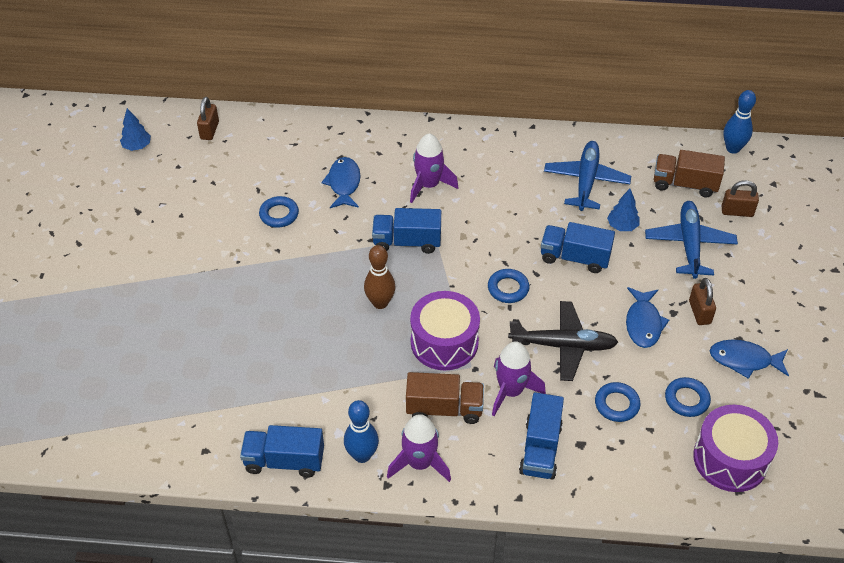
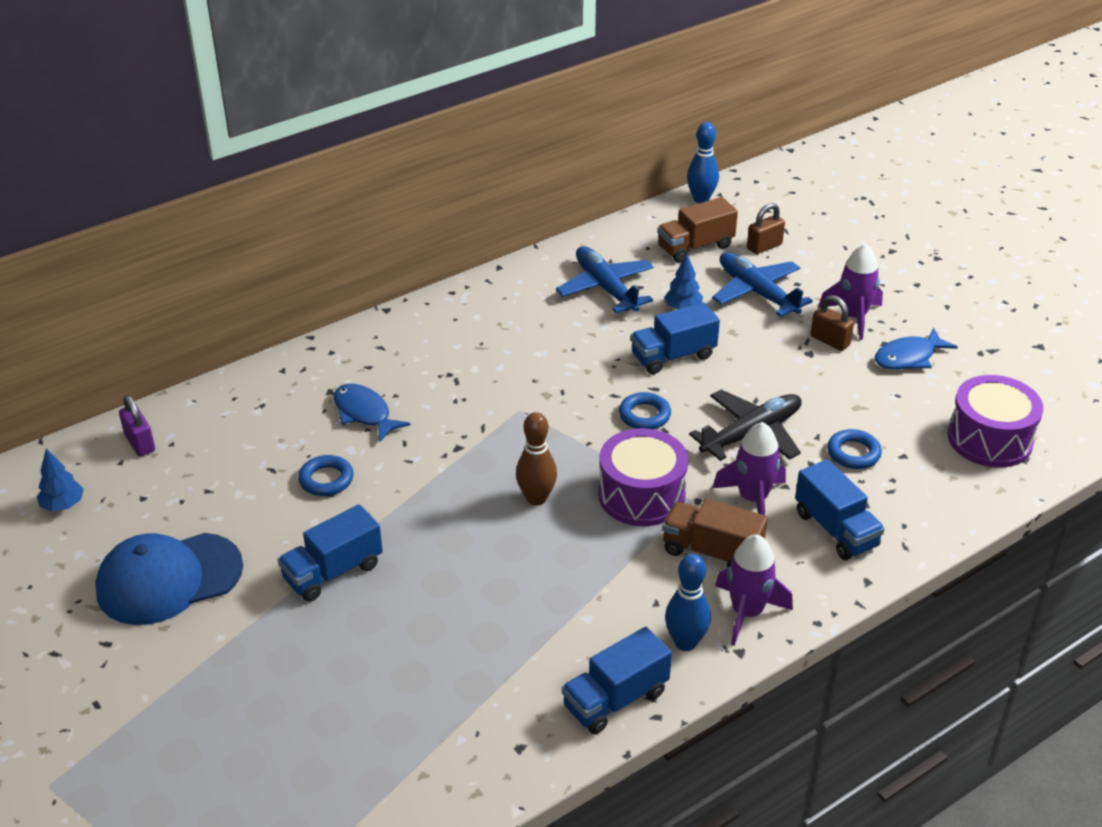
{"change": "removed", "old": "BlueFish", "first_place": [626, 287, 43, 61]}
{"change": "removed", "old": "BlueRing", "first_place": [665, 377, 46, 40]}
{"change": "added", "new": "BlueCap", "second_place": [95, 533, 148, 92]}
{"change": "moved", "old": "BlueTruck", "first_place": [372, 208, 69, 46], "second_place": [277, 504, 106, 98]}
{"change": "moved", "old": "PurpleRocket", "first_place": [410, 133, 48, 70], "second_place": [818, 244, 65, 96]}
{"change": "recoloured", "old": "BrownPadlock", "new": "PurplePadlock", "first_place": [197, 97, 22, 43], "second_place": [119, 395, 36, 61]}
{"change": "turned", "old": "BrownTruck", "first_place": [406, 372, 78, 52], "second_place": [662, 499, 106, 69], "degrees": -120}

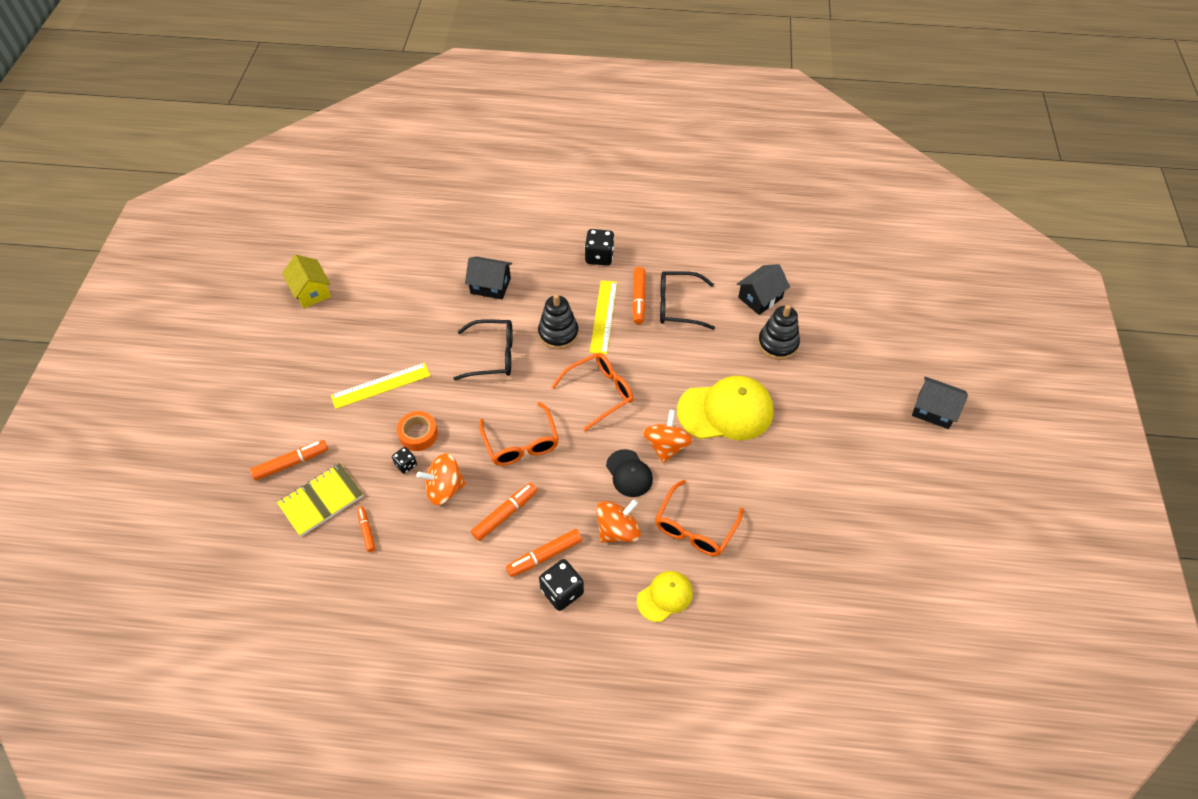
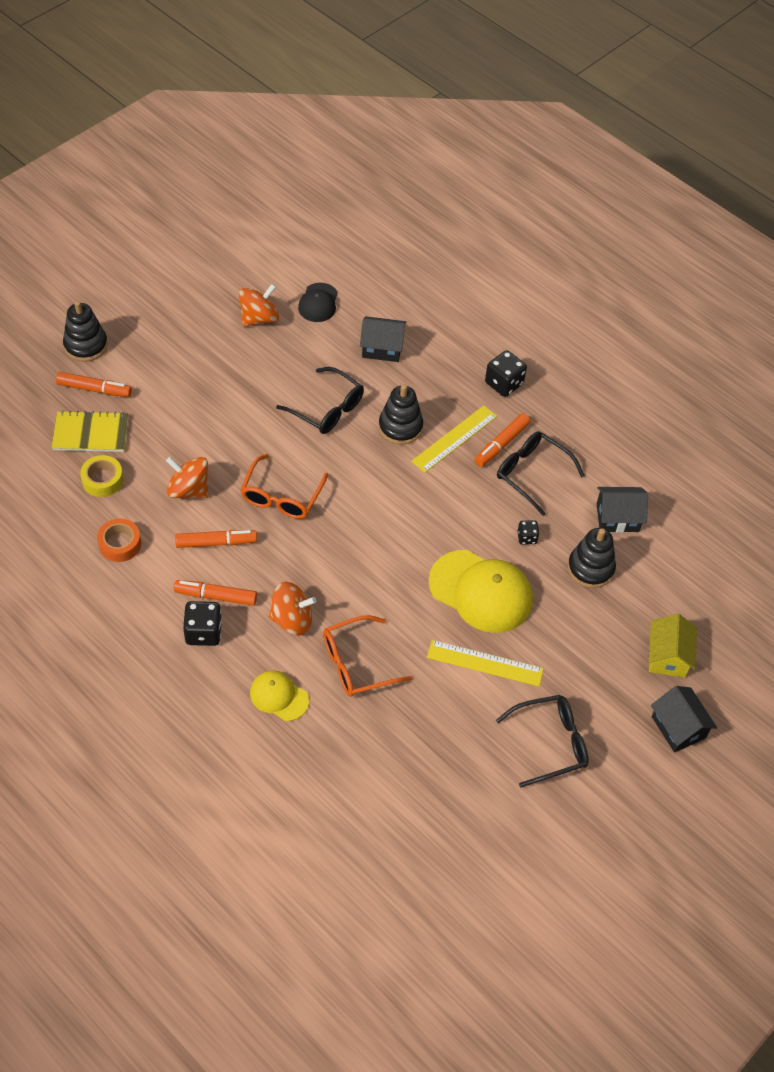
{"change": "removed", "old": "OrangeGlasses", "first_place": [552, 353, 81, 78]}
{"change": "added", "new": "BlackStackingToy", "second_place": [63, 301, 45, 61]}
{"change": "added", "new": "BlackGlasses", "second_place": [496, 695, 93, 92]}
{"change": "moved", "old": "YellowHouse", "first_place": [282, 255, 49, 53], "second_place": [649, 614, 48, 64]}
{"change": "moved", "old": "YellowRuler", "first_place": [331, 363, 99, 46], "second_place": [427, 640, 117, 46]}
{"change": "moved", "old": "BlackDice", "first_place": [392, 447, 25, 27], "second_place": [518, 520, 21, 25]}
{"change": "moved", "old": "OrangeTape", "first_place": [397, 411, 41, 40], "second_place": [97, 519, 44, 43]}
{"change": "moved", "old": "BlackCap", "first_place": [606, 449, 47, 48], "second_place": [298, 283, 40, 39]}
{"change": "moved", "old": "OrangeSpinningTop", "first_place": [643, 410, 50, 53], "second_place": [239, 284, 40, 42]}
{"change": "replaced", "old": "OrangeMarker", "new": "YellowTape", "first_place": [357, 507, 19, 45], "second_place": [80, 455, 43, 42]}
{"change": "turned", "old": "BlackHouse", "first_place": [465, 256, 47, 44], "second_place": [360, 316, 46, 46], "degrees": -45}
{"change": "turned", "old": "YellowCap", "first_place": [637, 571, 56, 51], "second_place": [250, 670, 59, 51], "degrees": -150}

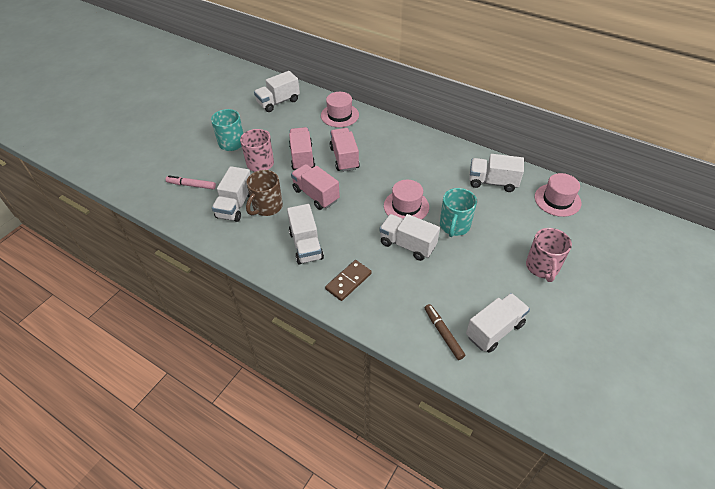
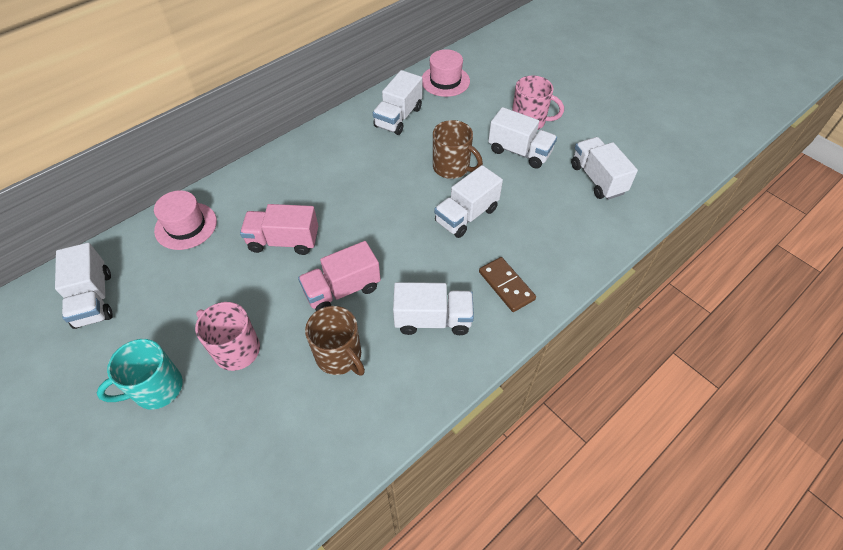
{"change": "removed", "old": "PinkMarker", "first_place": [166, 176, 50, 13]}
{"change": "removed", "old": "PinkTruck", "first_place": [289, 127, 26, 43]}
{"change": "removed", "old": "PinkHat", "first_place": [384, 180, 45, 40]}
{"change": "removed", "old": "BrownMarker", "first_place": [425, 304, 40, 56]}
{"change": "moved", "old": "WhiteTruck", "first_place": [212, 166, 39, 56], "second_place": [488, 107, 69, 62]}
{"change": "recoloured", "old": "TurquoiseMug", "new": "BrownMug", "first_place": [440, 188, 37, 49], "second_place": [433, 120, 50, 59]}

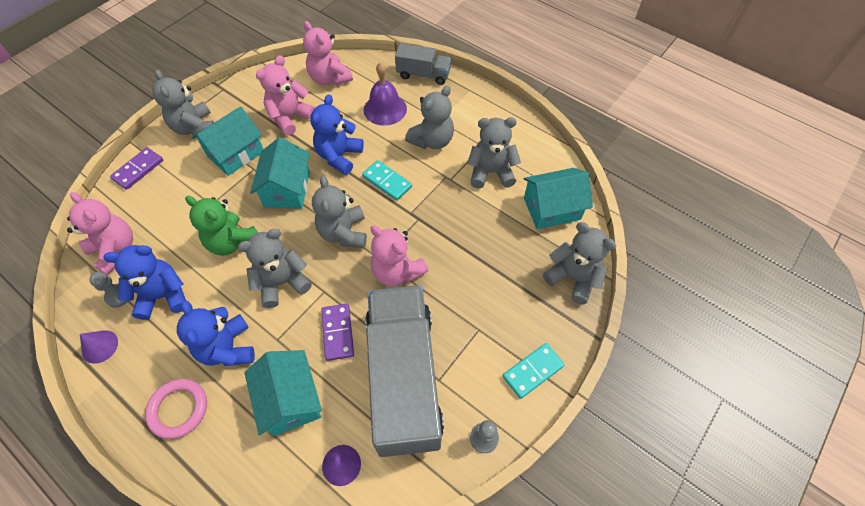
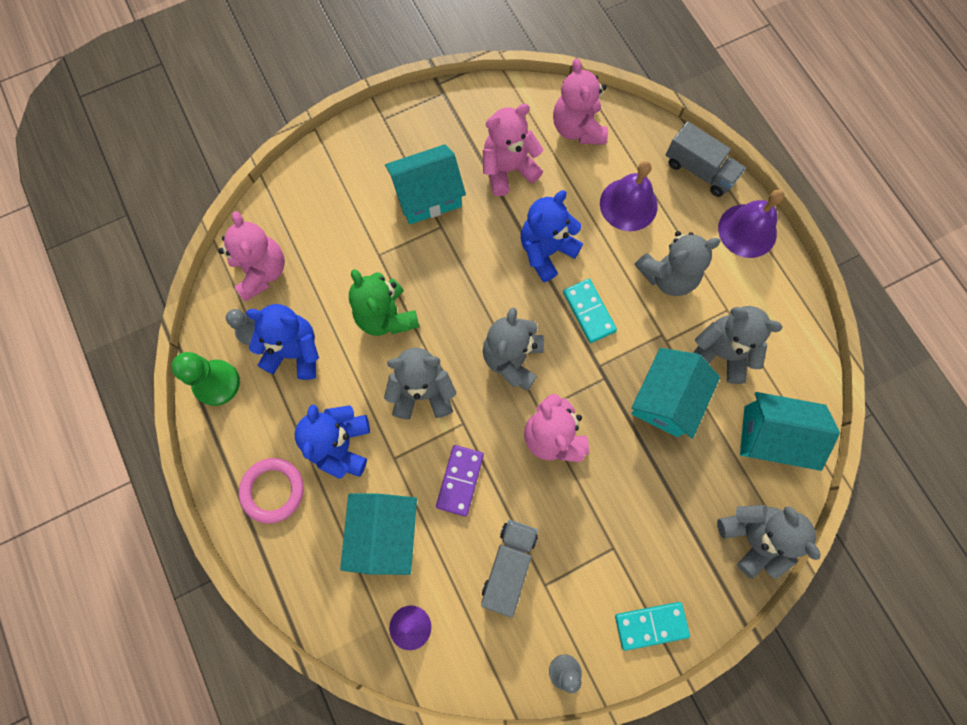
{"change": "removed", "old": "PurpleDomino", "first_place": [110, 147, 53, 43]}
{"change": "removed", "old": "GreyTeddyBear", "first_place": [152, 70, 62, 66]}
{"change": "added", "new": "PurpleBell", "second_place": [718, 189, 67, 69]}
{"change": "moved", "old": "TurquoiseHouse", "first_place": [250, 137, 60, 72], "second_place": [632, 348, 88, 91]}
{"change": "replaced", "old": "PurpleCone", "new": "GreenPawn", "first_place": [80, 330, 38, 34], "second_place": [171, 352, 69, 54]}
{"change": "resized", "old": "GreyTruck", "first_place": [365, 285, 79, 172], "second_place": [481, 520, 57, 98], "factor": 0.48}

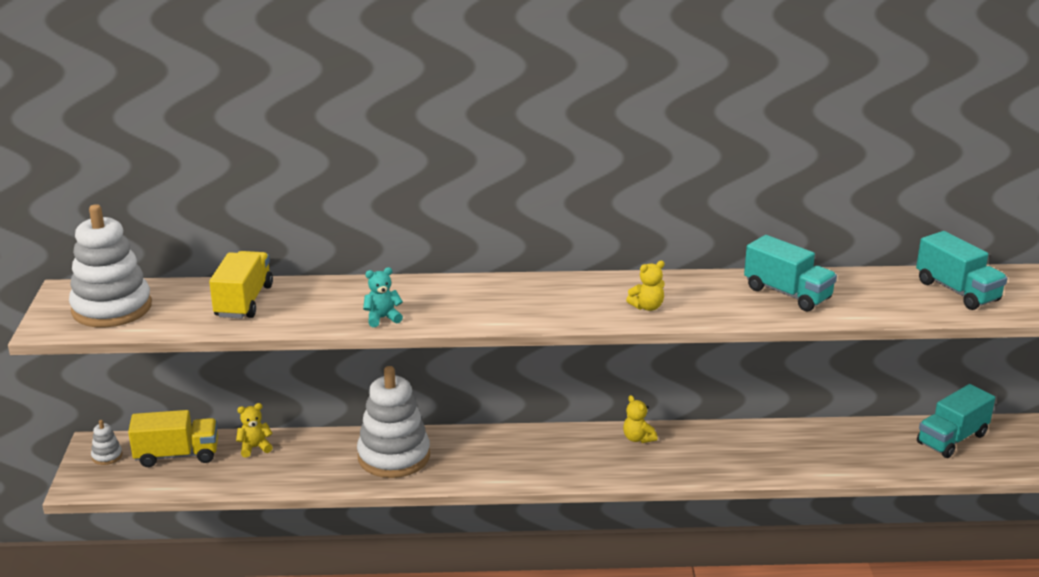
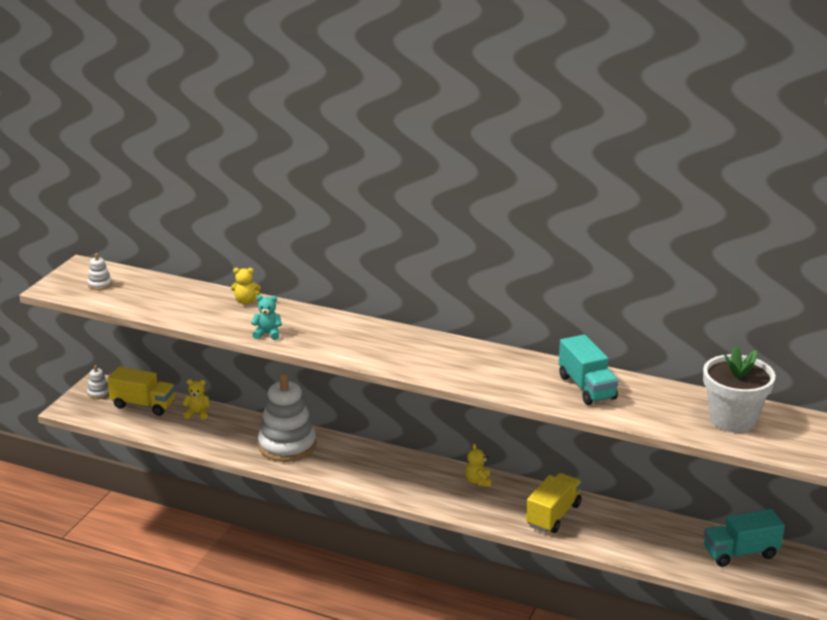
{"change": "moved", "old": "YellowTruck", "first_place": [209, 251, 64, 68], "second_place": [526, 473, 56, 60]}
{"change": "moved", "old": "YellowTeddyBear", "first_place": [626, 261, 39, 50], "second_place": [231, 268, 30, 37]}
{"change": "replaced", "old": "TurquoiseTruck", "new": "WhiteFlowerPot", "first_place": [916, 231, 92, 79], "second_place": [703, 345, 73, 88]}
{"change": "resized", "old": "WhiteStackingToy", "first_place": [69, 204, 83, 124], "second_place": [87, 253, 25, 37], "factor": 0.41}

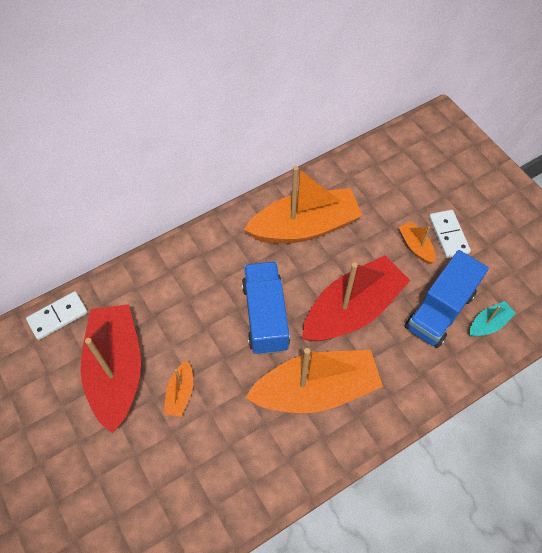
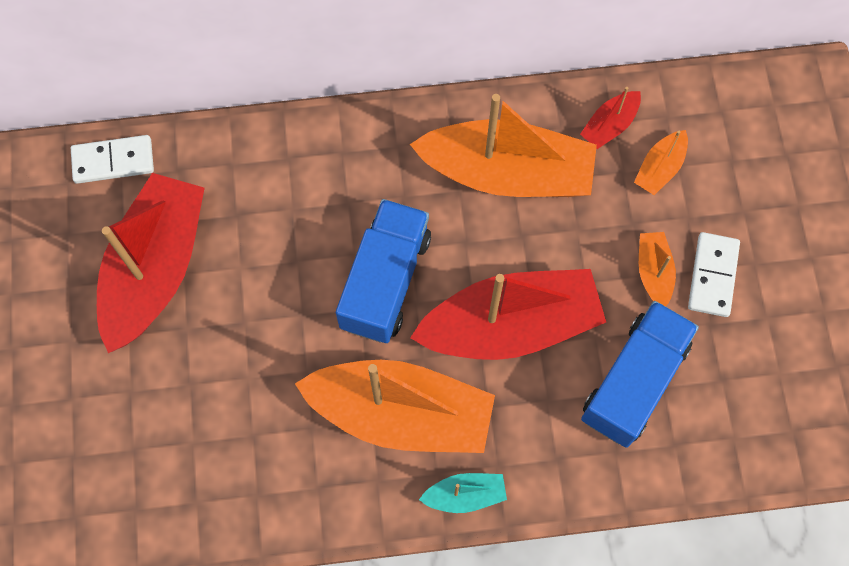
{"change": "added", "new": "RedBoat", "second_place": [580, 87, 61, 62]}
{"change": "moved", "old": "OrangeBoat", "first_place": [164, 361, 29, 56], "second_place": [634, 130, 54, 65]}
{"change": "moved", "old": "TurquoiseBoat", "first_place": [469, 301, 47, 35], "second_place": [419, 473, 88, 40]}
{"change": "turned", "old": "BlueTruck", "first_place": [405, 250, 84, 98], "second_place": [581, 301, 118, 147], "degrees": 150}

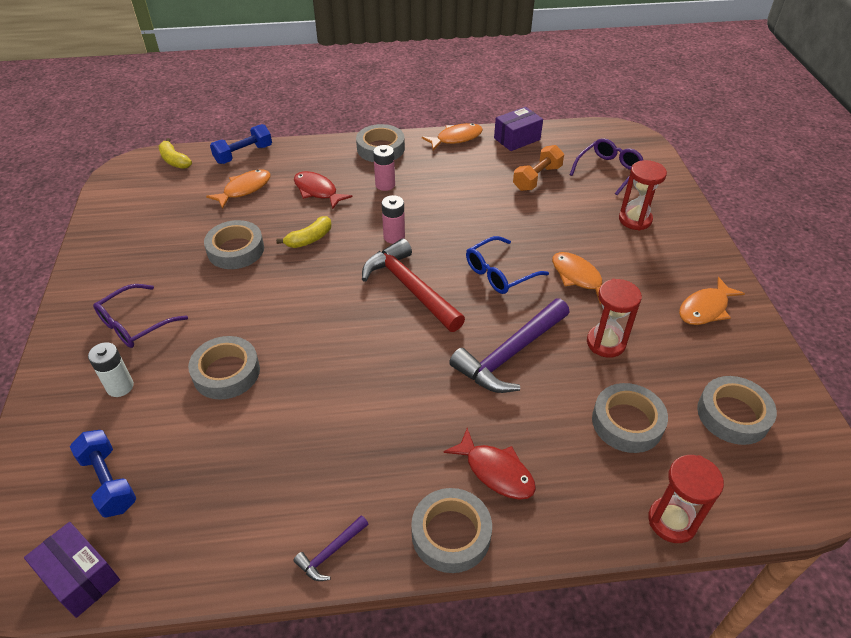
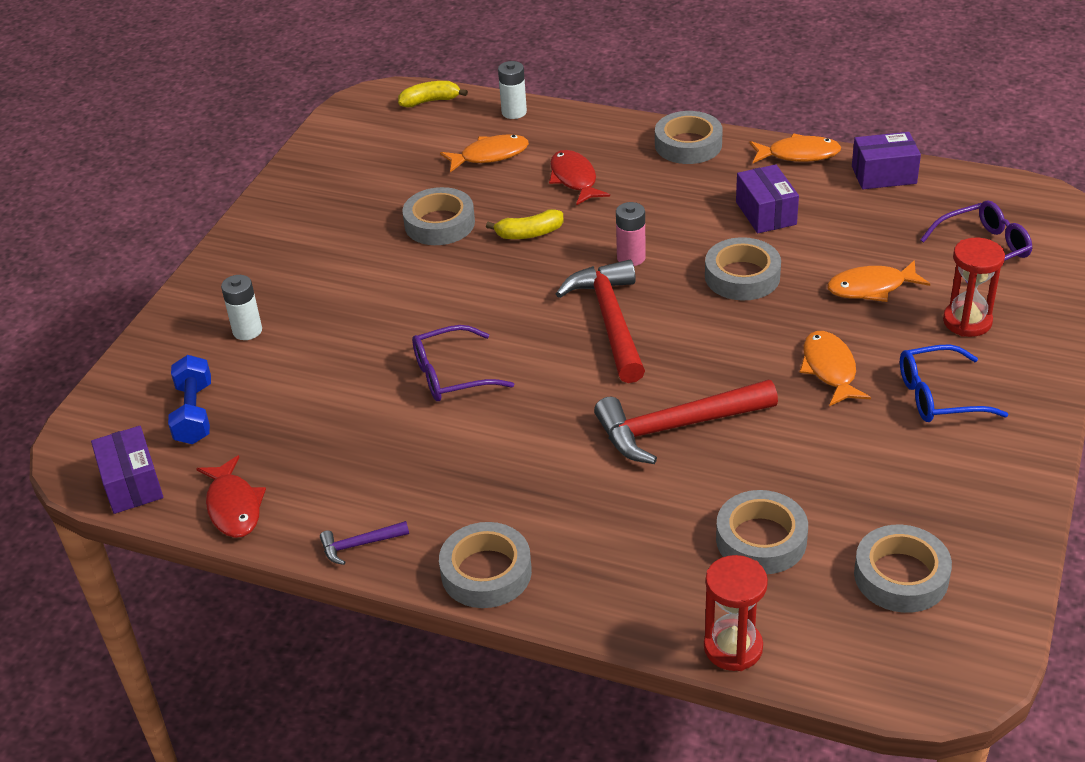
{"change": "removed", "old": "PinkBattery", "first_place": [373, 145, 22, 46]}
{"change": "removed", "old": "OrangeDumbbell", "first_place": [513, 145, 51, 46]}
{"change": "removed", "old": "RedHourglass", "first_place": [587, 279, 55, 79]}
{"change": "added", "new": "PurpleBox", "second_place": [736, 164, 63, 69]}
{"change": "moved", "old": "PurpleGlasses", "first_place": [93, 284, 95, 64], "second_place": [412, 325, 102, 76]}
{"change": "moved", "old": "GreyTape", "first_place": [188, 336, 72, 64], "second_place": [705, 237, 76, 64]}
{"change": "moved", "old": "RedFish", "first_place": [443, 428, 93, 72], "second_place": [196, 455, 70, 83]}
{"change": "moved", "old": "BlueGlasses", "first_place": [466, 236, 83, 58], "second_place": [900, 345, 108, 77]}
{"change": "moved", "old": "OrangeFish", "first_place": [679, 277, 66, 48], "second_place": [827, 260, 103, 42]}
{"change": "replaced", "old": "BlueDumbbell", "new": "WhiteBattery", "first_place": [210, 124, 62, 40], "second_place": [498, 61, 29, 58]}
{"change": "recoloured", "old": "PurpleHammer", "new": "RedHammer", "first_place": [449, 299, 121, 94], "second_place": [594, 380, 184, 84]}
{"change": "turned", "old": "YellowBanana", "first_place": [159, 138, 33, 31], "second_place": [398, 81, 70, 26], "degrees": 90}

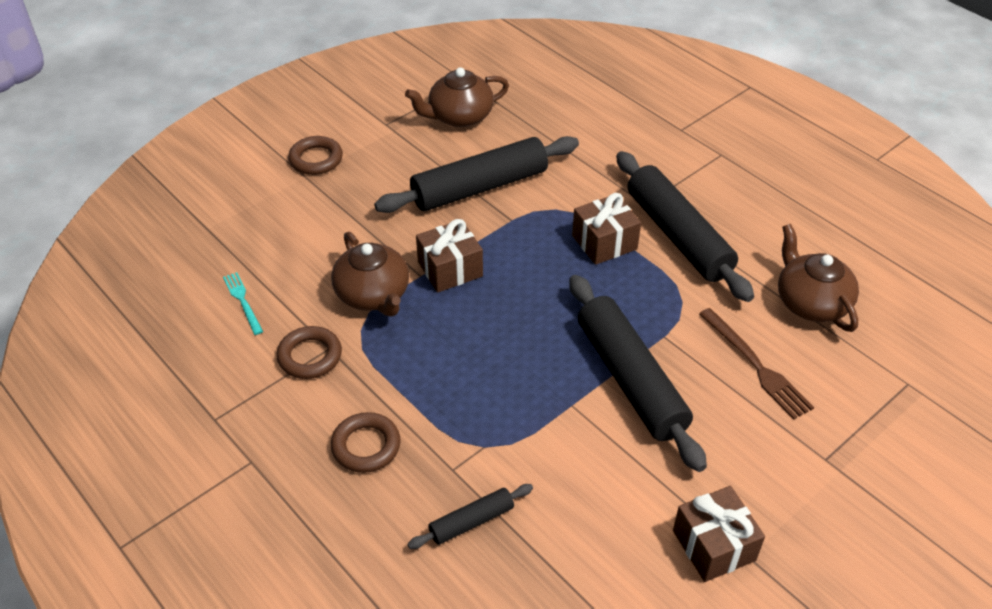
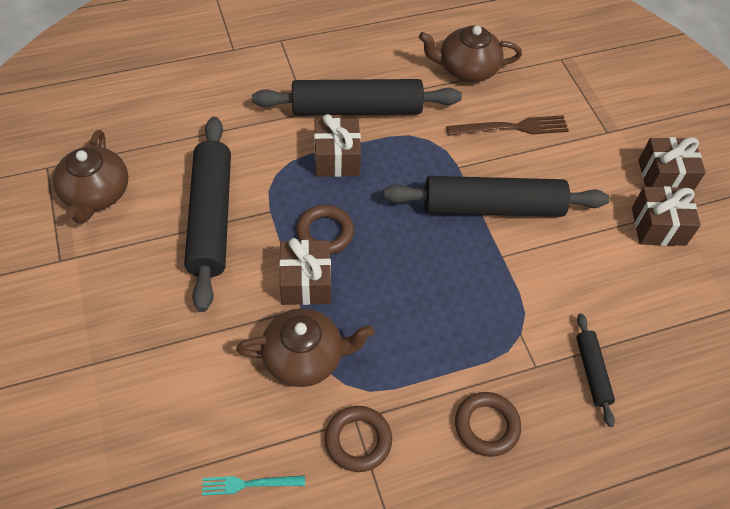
{"change": "added", "new": "BrownGift", "second_place": [638, 137, 68, 54]}
{"change": "moved", "old": "BrownRing", "first_place": [288, 136, 55, 39], "second_place": [296, 205, 58, 49]}

